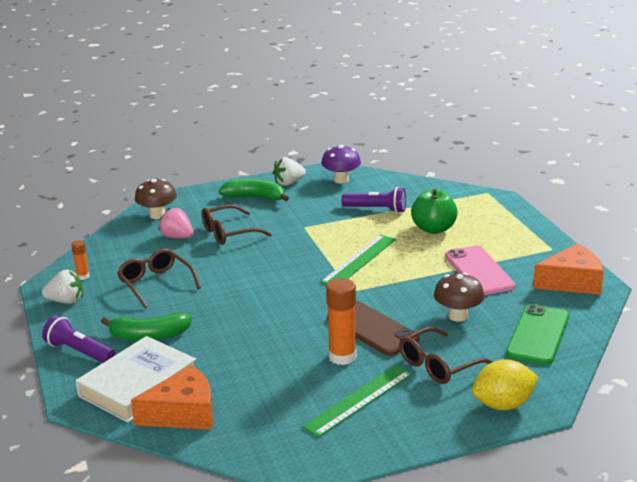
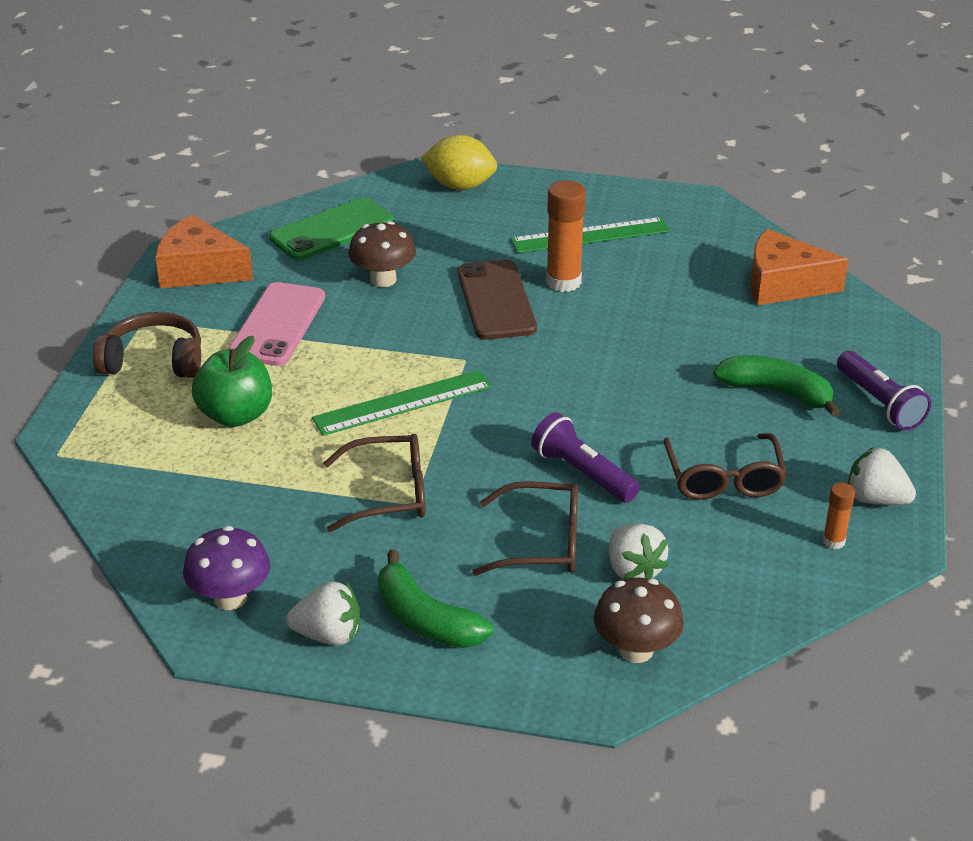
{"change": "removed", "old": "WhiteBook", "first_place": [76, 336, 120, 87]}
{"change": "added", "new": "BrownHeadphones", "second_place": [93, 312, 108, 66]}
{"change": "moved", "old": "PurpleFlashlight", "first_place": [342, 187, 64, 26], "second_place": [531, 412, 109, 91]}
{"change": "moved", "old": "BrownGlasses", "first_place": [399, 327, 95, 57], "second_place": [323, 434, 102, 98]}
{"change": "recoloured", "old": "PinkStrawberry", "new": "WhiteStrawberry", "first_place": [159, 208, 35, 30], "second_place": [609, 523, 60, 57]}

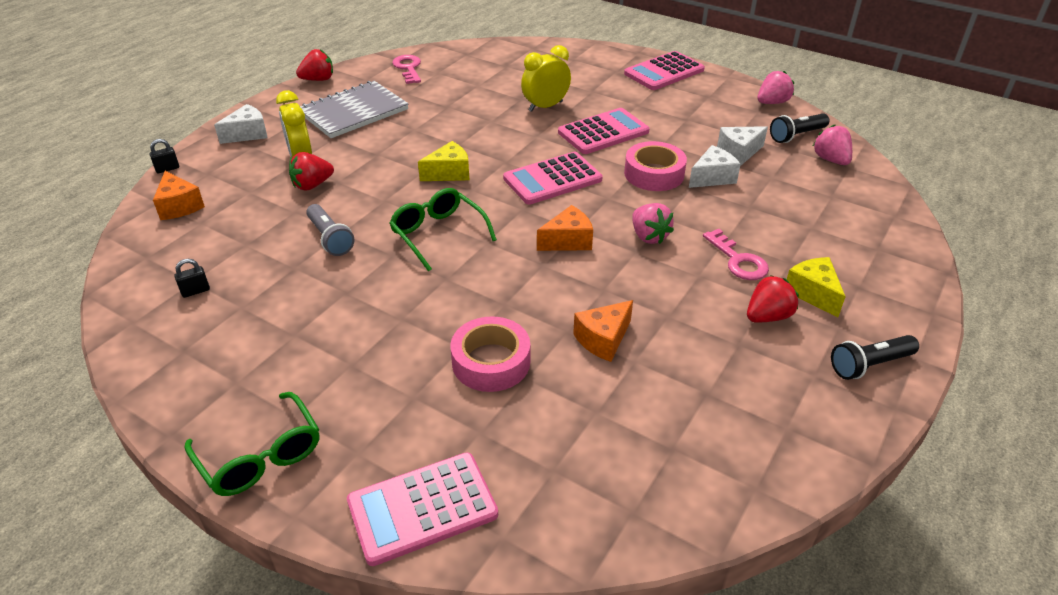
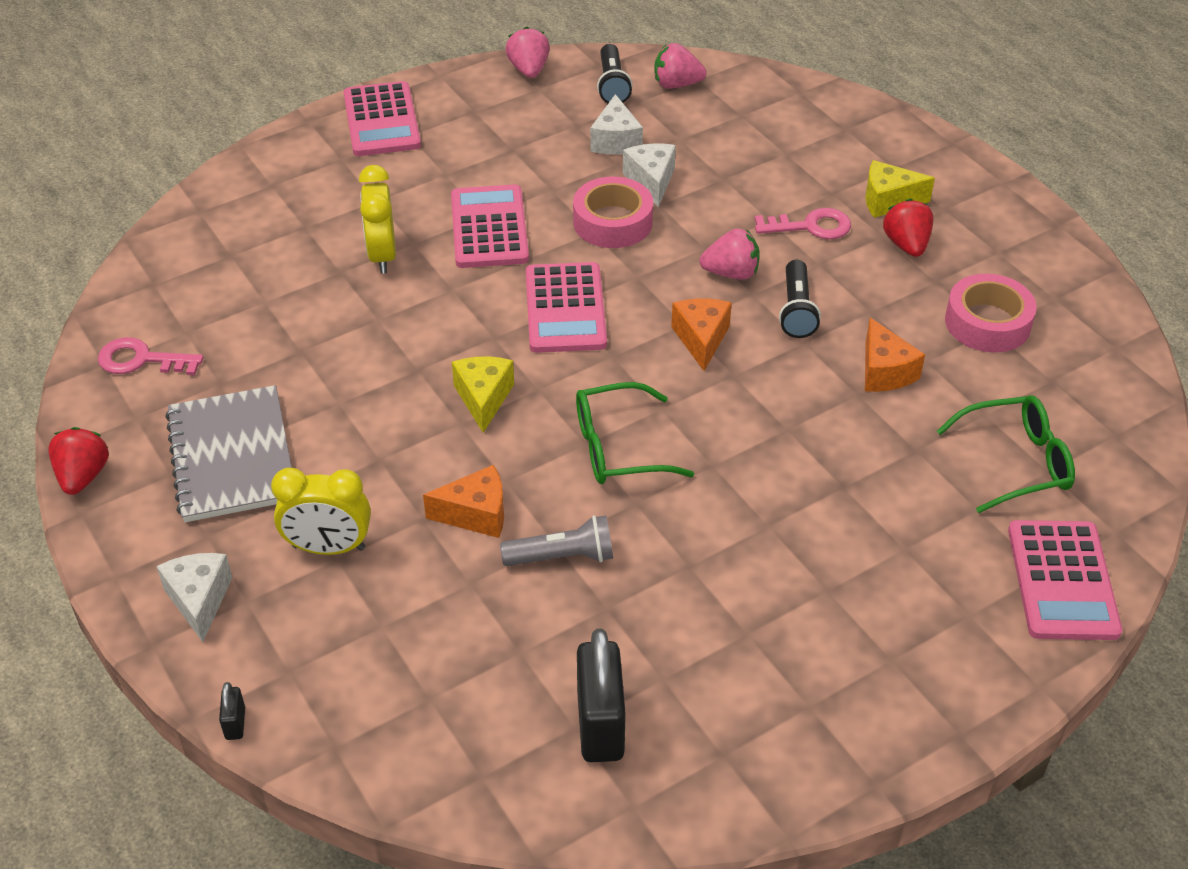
{"change": "removed", "old": "RedStrawberry", "first_place": [289, 152, 45, 38]}
{"change": "moved", "old": "OrangeCheese", "first_place": [153, 171, 52, 49], "second_place": [423, 465, 81, 73]}
{"change": "moved", "old": "GreenGlasses", "first_place": [184, 392, 135, 104], "second_place": [937, 395, 138, 118]}
{"change": "moved", "old": "PinkTape", "first_place": [450, 316, 80, 76], "second_place": [945, 274, 92, 79]}
{"change": "moved", "old": "BlackFlashlight", "first_place": [831, 335, 88, 45], "second_place": [779, 260, 42, 78]}
{"change": "resized", "old": "BlackPadlock", "first_place": [175, 259, 35, 39], "second_place": [577, 628, 49, 134], "factor": 2.26}

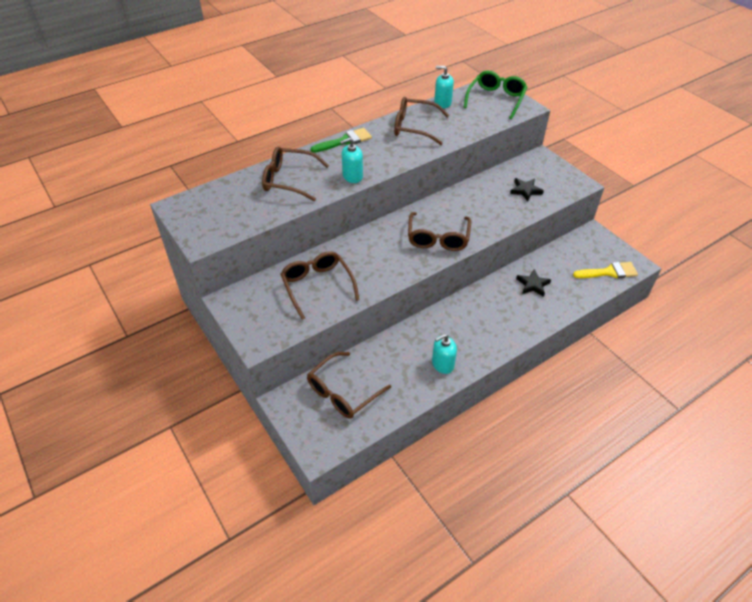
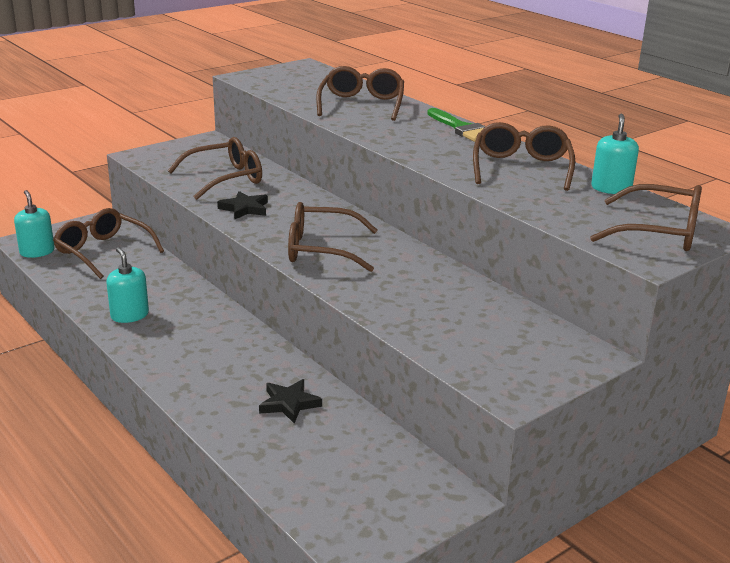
{"change": "removed", "old": "YellowBrush", "first_place": [573, 262, 65, 17]}
{"change": "moved", "old": "TurquoiseSoapDispenser", "first_place": [340, 138, 23, 45], "second_place": [14, 190, 41, 68]}
{"change": "moved", "old": "BlackStar", "first_place": [510, 178, 34, 23], "second_place": [217, 191, 51, 29]}
{"change": "recoloured", "old": "GreenGlasses", "new": "BrownGlasses", "first_place": [464, 70, 63, 49], "second_place": [590, 184, 112, 67]}

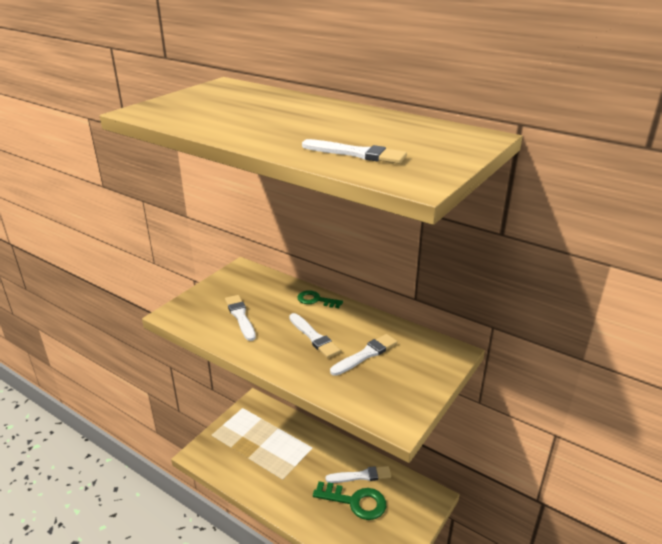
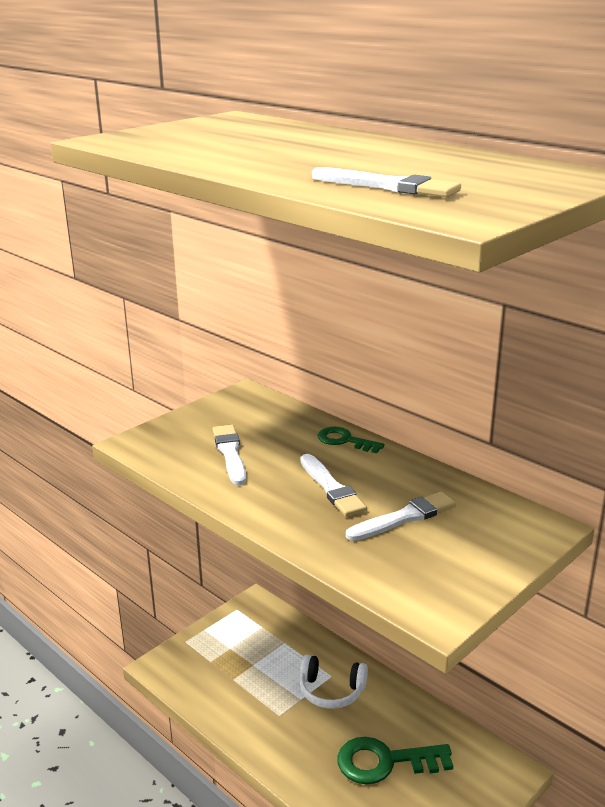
{"change": "removed", "old": "WhiteBrush", "first_place": [325, 466, 66, 17]}
{"change": "added", "new": "WhiteHeadphones", "second_place": [300, 655, 68, 54]}
{"change": "turned", "old": "GreenKey", "first_place": [313, 481, 73, 39], "second_place": [337, 737, 116, 47], "degrees": 150}

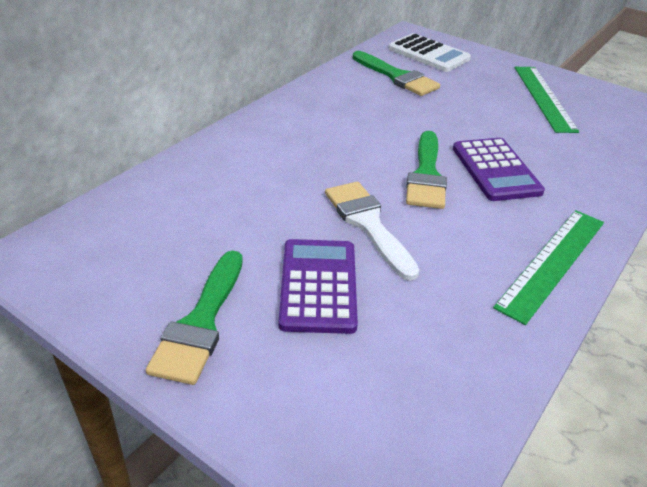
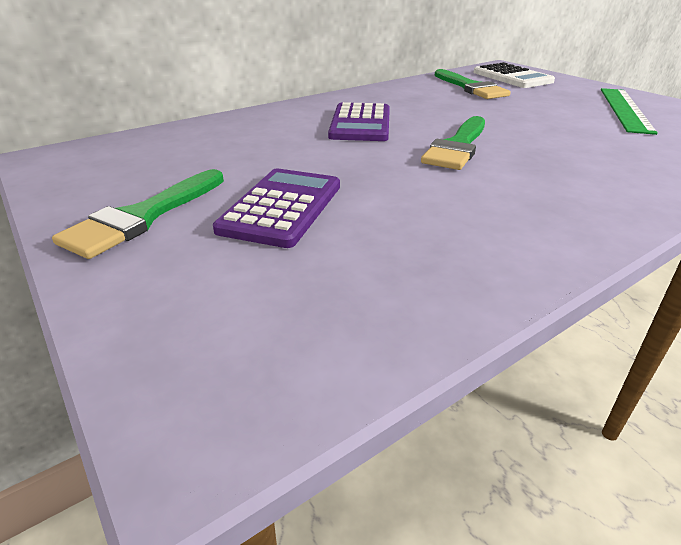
{"change": "removed", "old": "WhiteBrush", "first_place": [325, 182, 94, 99]}
{"change": "removed", "old": "GreenRuler", "first_place": [493, 210, 111, 115]}
{"change": "moved", "old": "PurpleCalculator", "first_place": [453, 138, 92, 63], "second_place": [328, 102, 62, 39]}

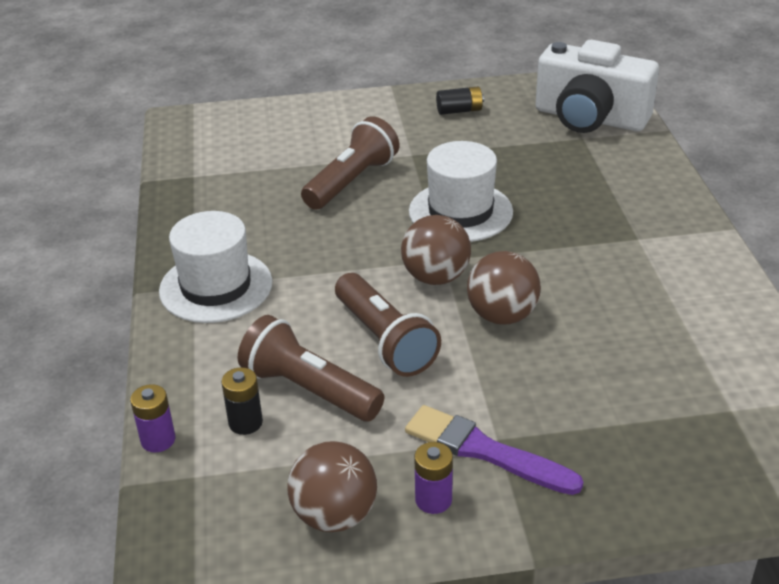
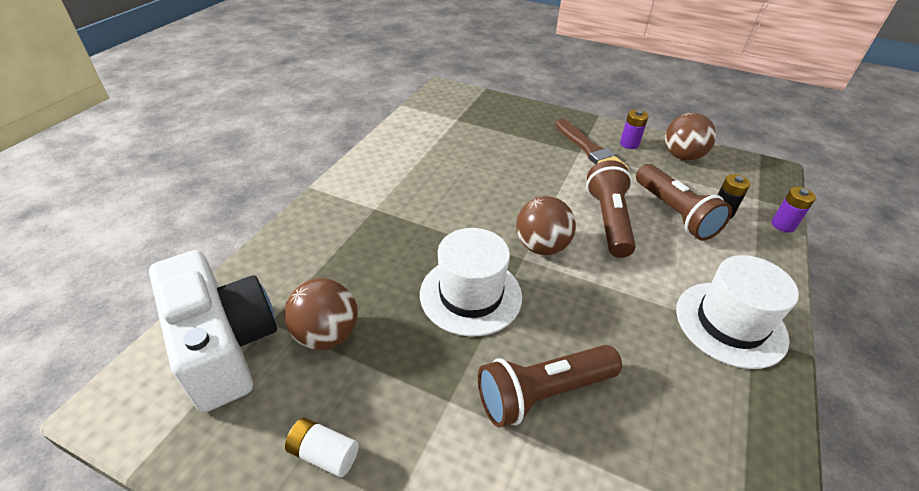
{"change": "moved", "old": "BrownBall", "first_place": [467, 251, 74, 74], "second_place": [284, 278, 74, 72]}
{"change": "recoloured", "old": "PurpleBrush", "new": "BrownBrush", "first_place": [405, 405, 178, 90], "second_place": [555, 119, 73, 50]}
{"change": "recoloured", "old": "BlackBattery", "new": "WhiteBattery", "first_place": [436, 87, 48, 28], "second_place": [285, 418, 74, 59]}

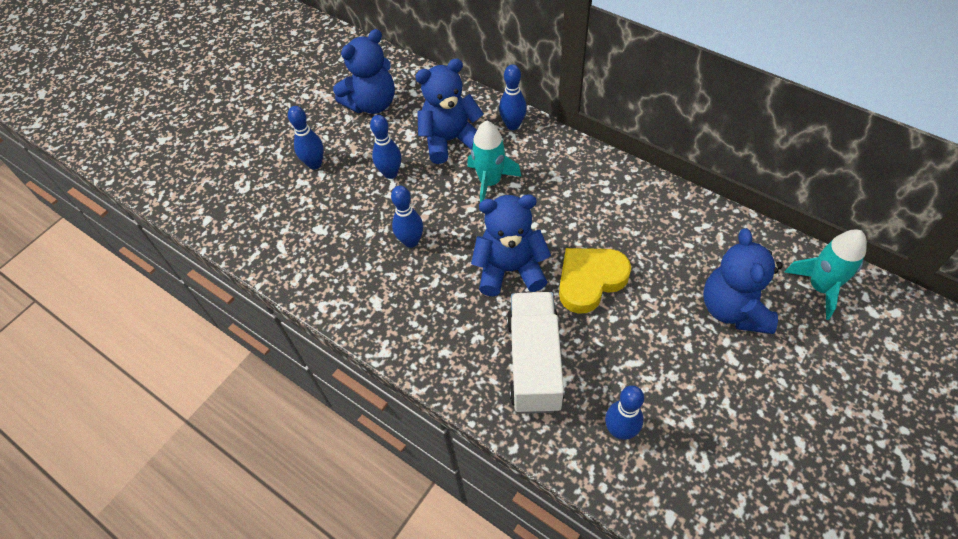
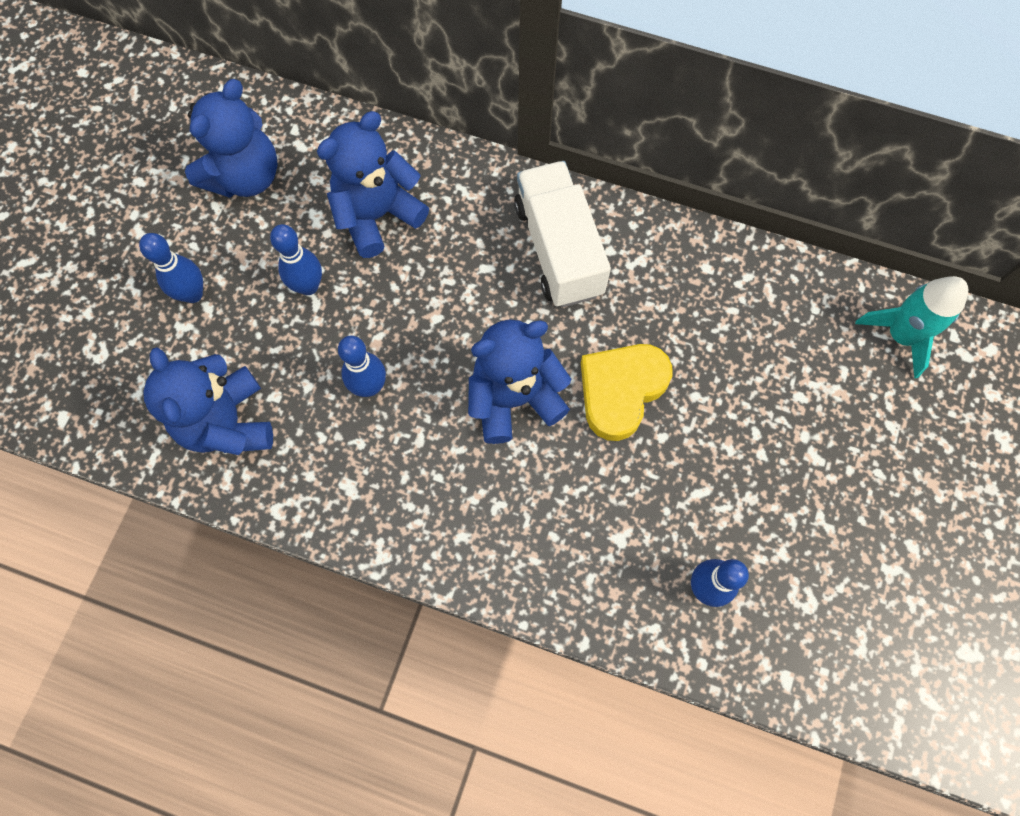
{"change": "removed", "old": "TurquoiseRocket", "first_place": [467, 121, 54, 82]}
{"change": "removed", "old": "BlueBowlingPin", "first_place": [499, 64, 28, 66]}
{"change": "moved", "old": "WhiteTruck", "first_place": [507, 292, 58, 122], "second_place": [514, 161, 97, 146]}
{"change": "moved", "old": "BlueTeddyBear", "first_place": [703, 228, 80, 106], "second_place": [143, 347, 130, 108]}

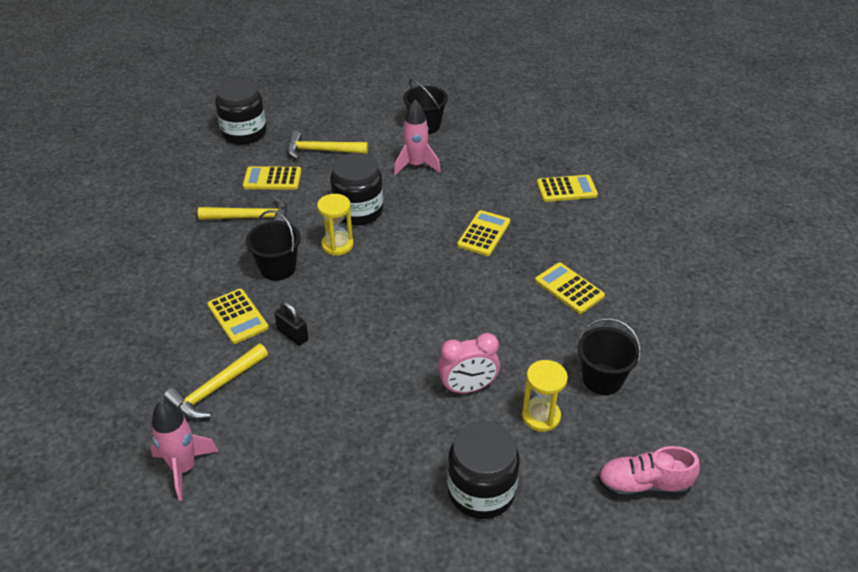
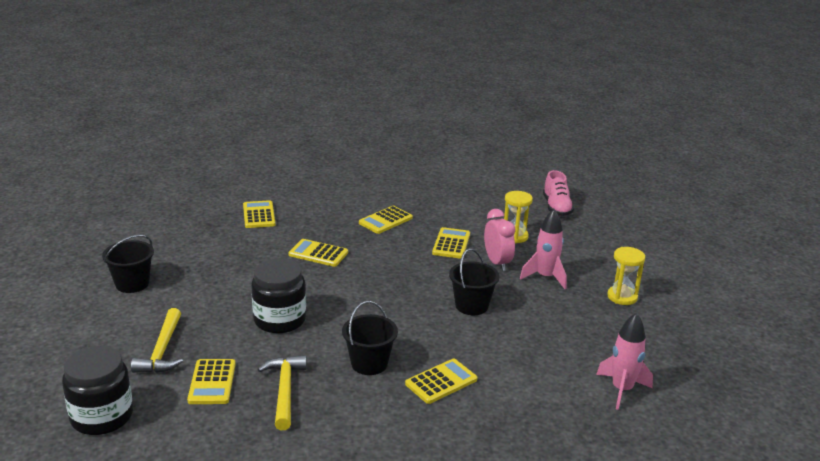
{"change": "removed", "old": "YellowHammer", "first_place": [164, 344, 104, 75]}
{"change": "removed", "old": "BlackPadlock", "first_place": [275, 301, 33, 45]}
{"change": "removed", "old": "BlackJar", "first_place": [447, 421, 73, 98]}
{"change": "added", "new": "YellowCalculator", "second_place": [432, 227, 38, 32]}
{"change": "moved", "old": "YellowHourglass", "first_place": [317, 194, 37, 62], "second_place": [607, 247, 38, 58]}
{"change": "moved", "old": "PinkRocket", "first_place": [394, 99, 47, 76], "second_place": [520, 209, 47, 80]}
{"change": "moved", "old": "BlackBucket", "first_place": [578, 318, 63, 77], "second_place": [449, 248, 51, 67]}

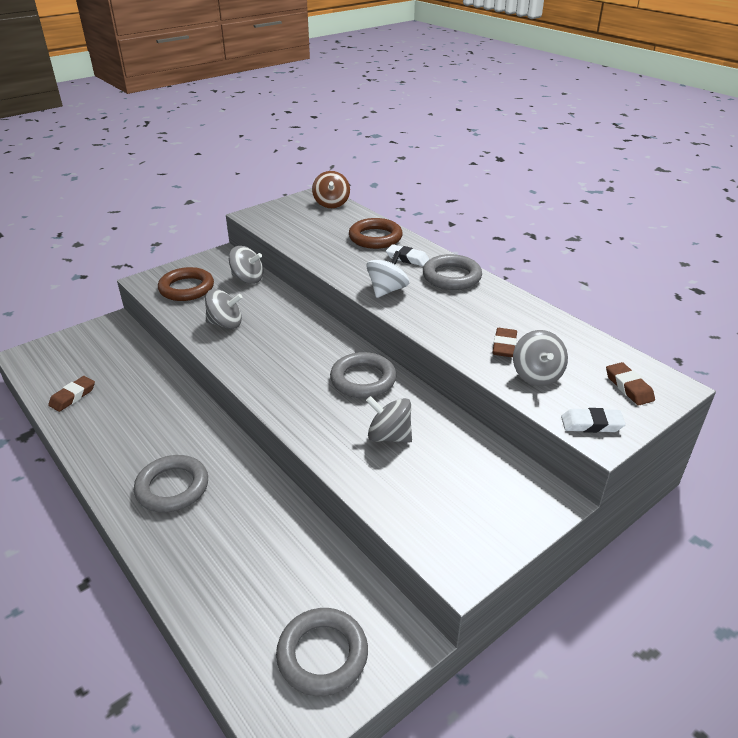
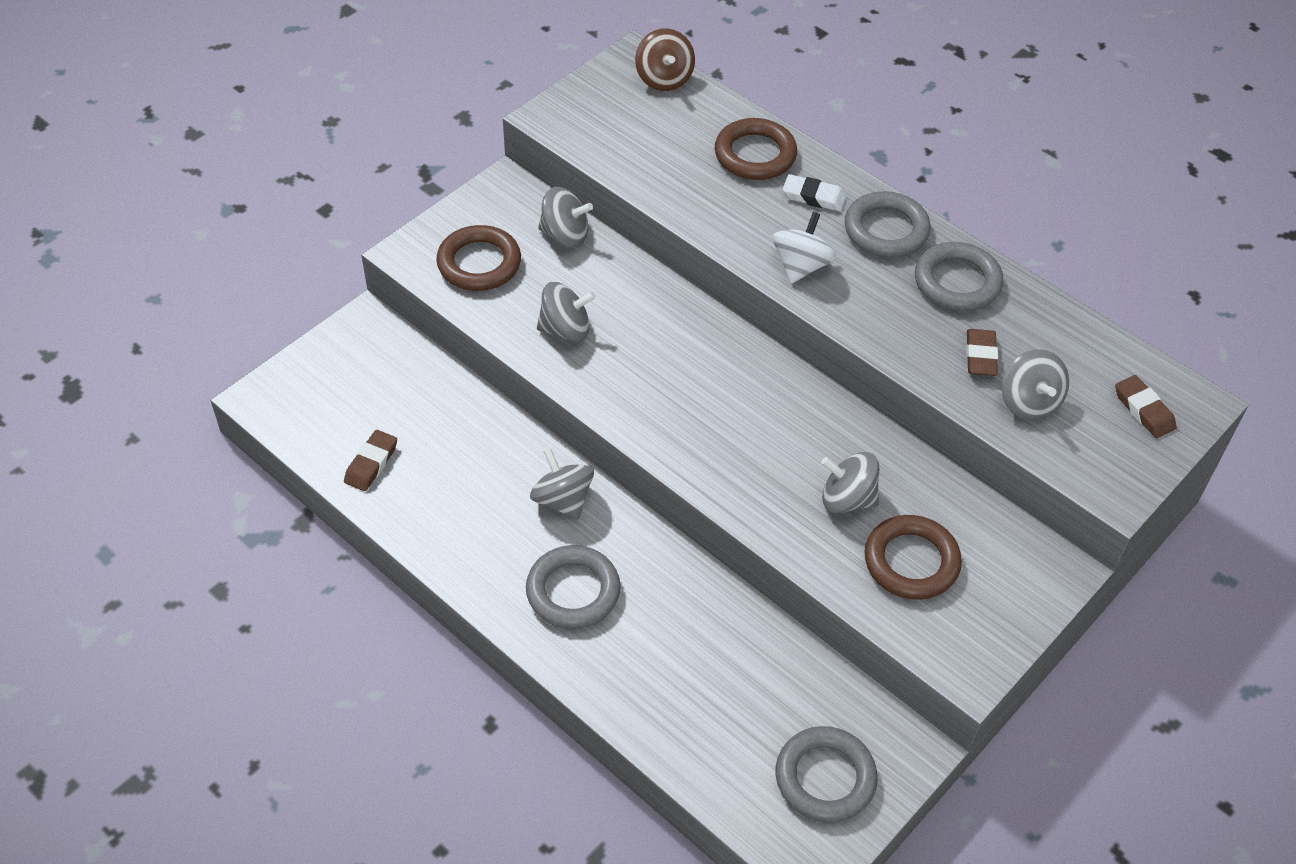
{"change": "removed", "old": "WhiteEraser", "first_place": [561, 408, 65, 25]}
{"change": "added", "new": "GreySpinningTop", "second_place": [530, 448, 64, 72]}
{"change": "added", "new": "BrownRing", "second_place": [864, 515, 98, 85]}
{"change": "moved", "old": "GreyRing", "first_place": [330, 352, 66, 46], "second_place": [915, 242, 88, 69]}

